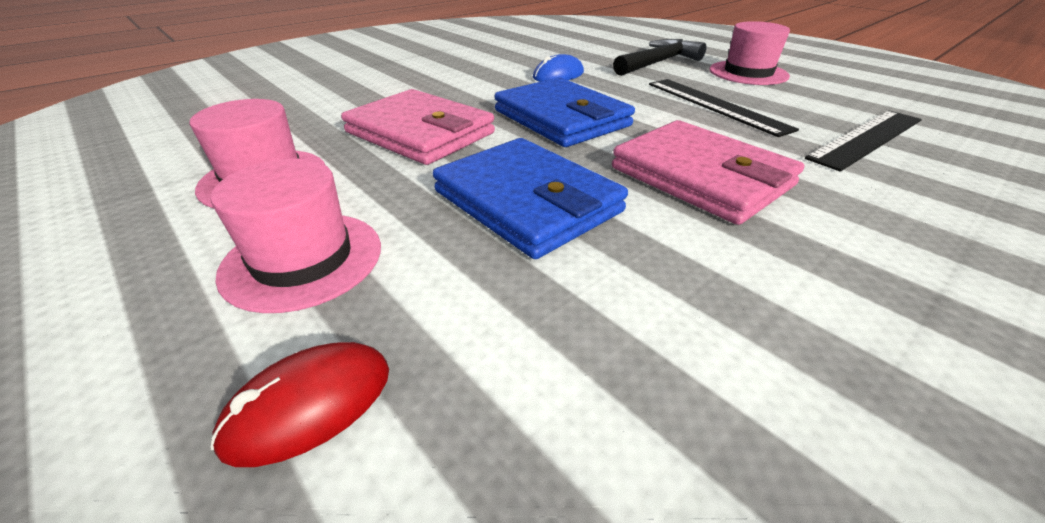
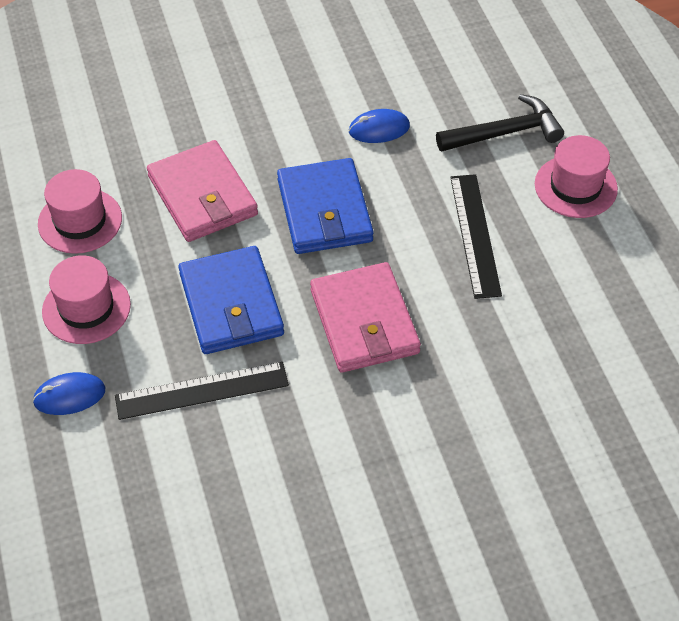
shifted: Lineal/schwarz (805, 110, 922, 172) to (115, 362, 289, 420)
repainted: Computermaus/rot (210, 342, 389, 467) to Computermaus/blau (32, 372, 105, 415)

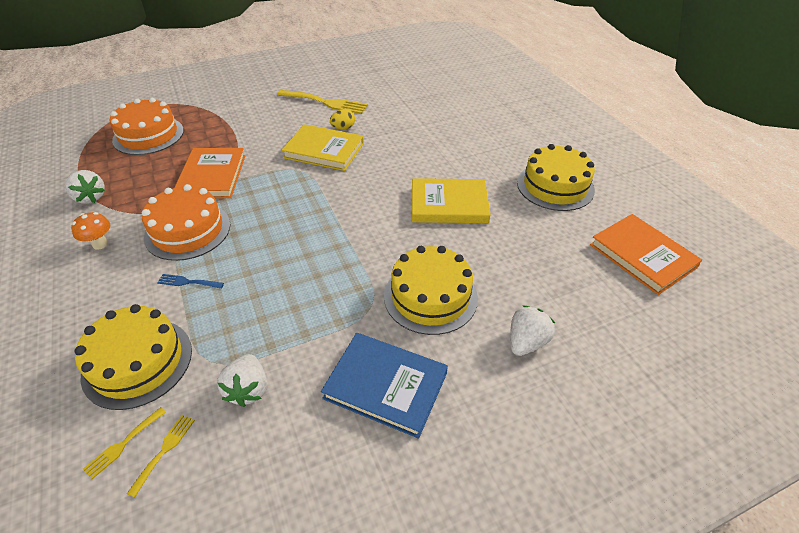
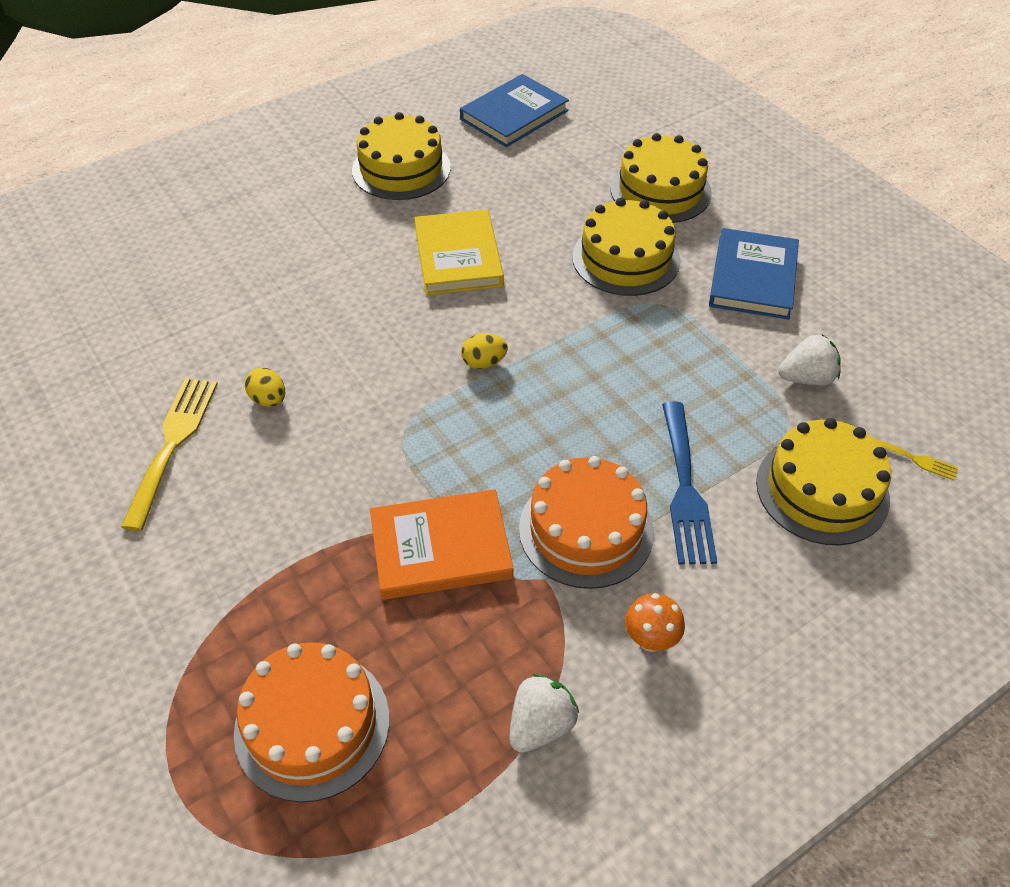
gone: Buch/gelb (282, 124, 364, 171); Gabel/gelb (127, 415, 195, 498)
new: Ei/gelb (461, 333, 508, 369)
swapped: Erdbeere/weiß (510, 306, 555, 356) to Kuchen/gelb (610, 133, 712, 223)
repainted: Buch/orange (590, 214, 702, 295) to Buch/blau (460, 74, 569, 147)
scaled: Gabel/blau (157, 274, 224, 289) = (662, 402, 717, 564) x2.08

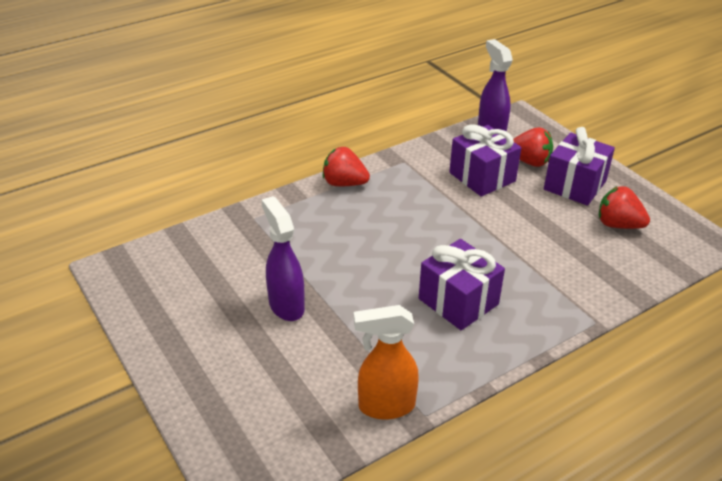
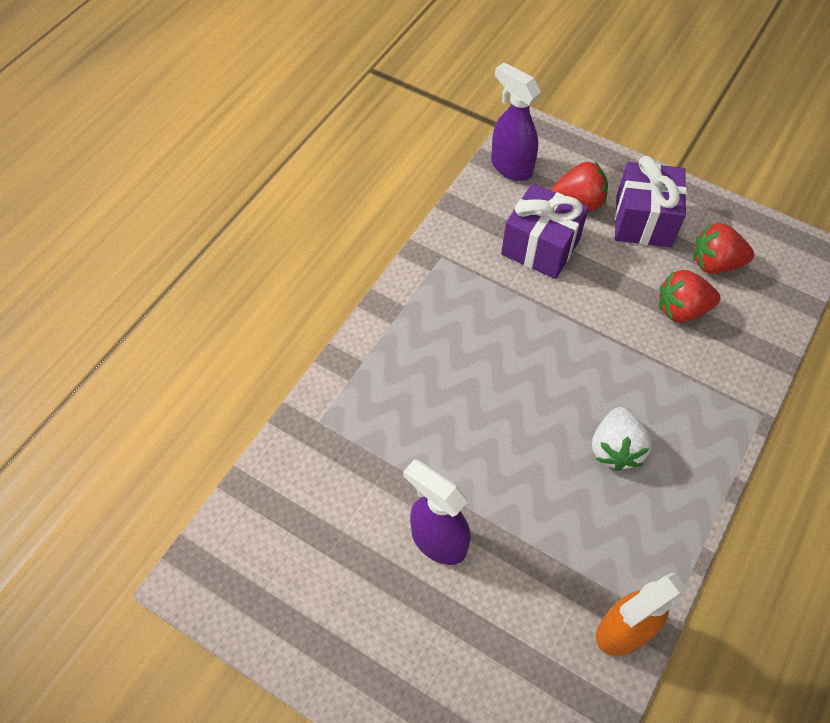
shifted: Erdbeere/rot (323, 147, 370, 186) to (659, 270, 720, 323)
swapped: Geschenk/lila (419, 239, 505, 330) to Erdbeere/weiß (592, 407, 652, 471)

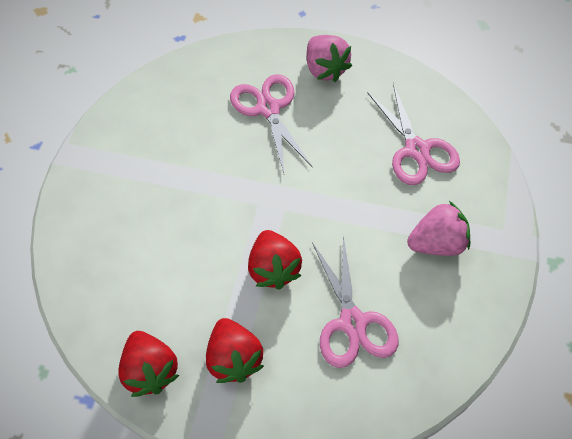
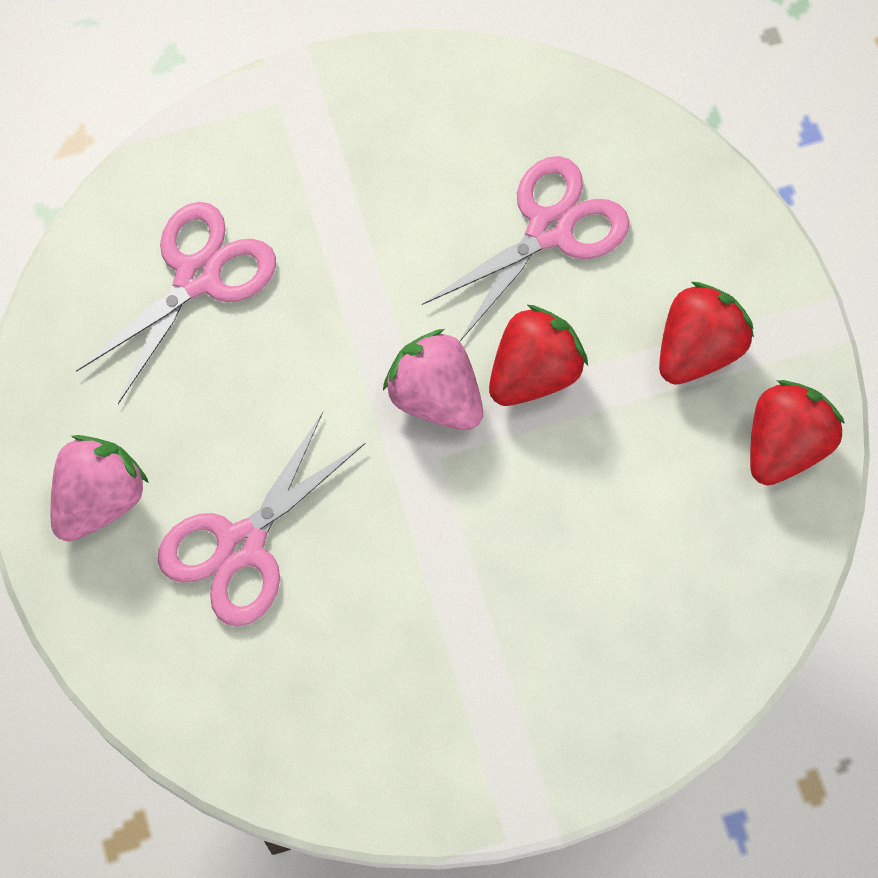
shifted: Erdbeere/rosa (407, 201, 470, 256) to (383, 329, 483, 430)

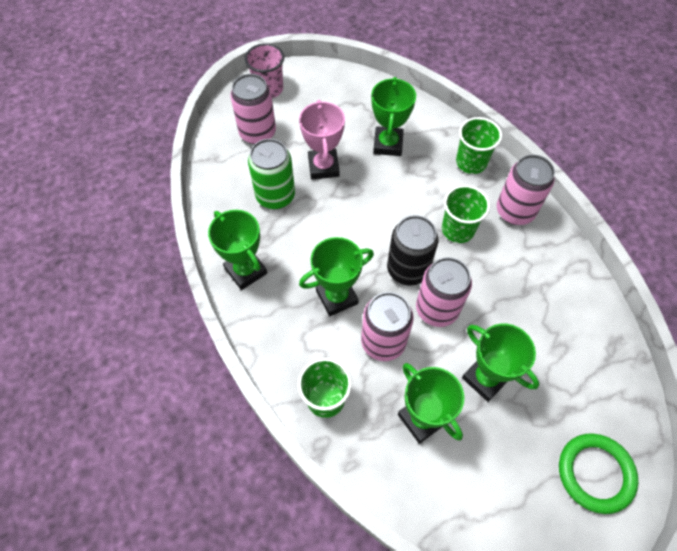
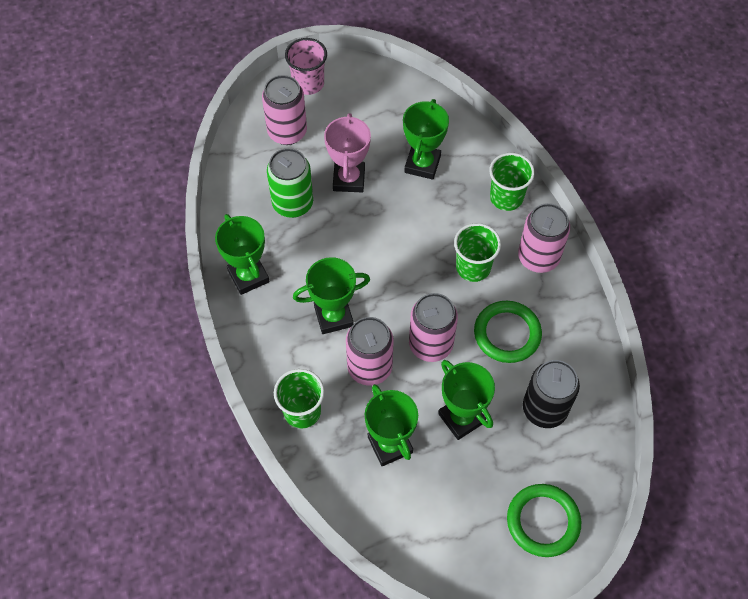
new: Ring/grün (474, 301, 542, 363)
shifted: Dose/schwarz (387, 215, 438, 286) to (523, 360, 580, 428)

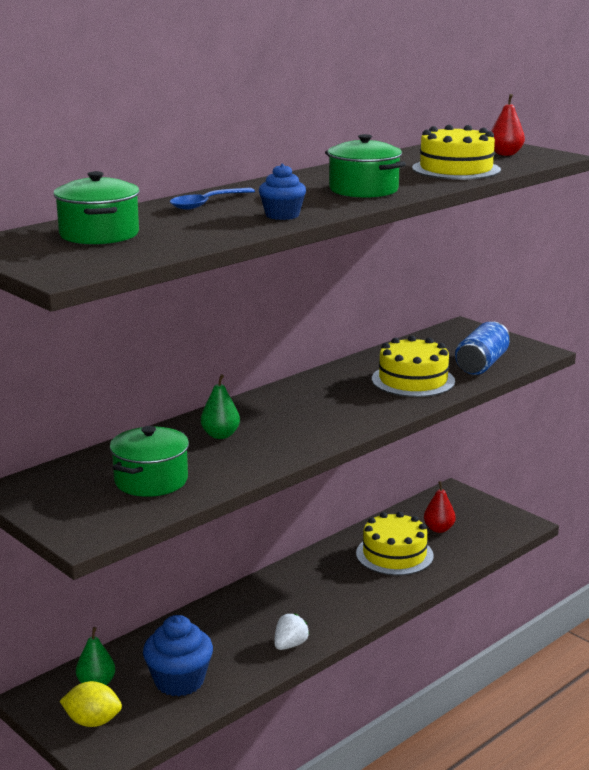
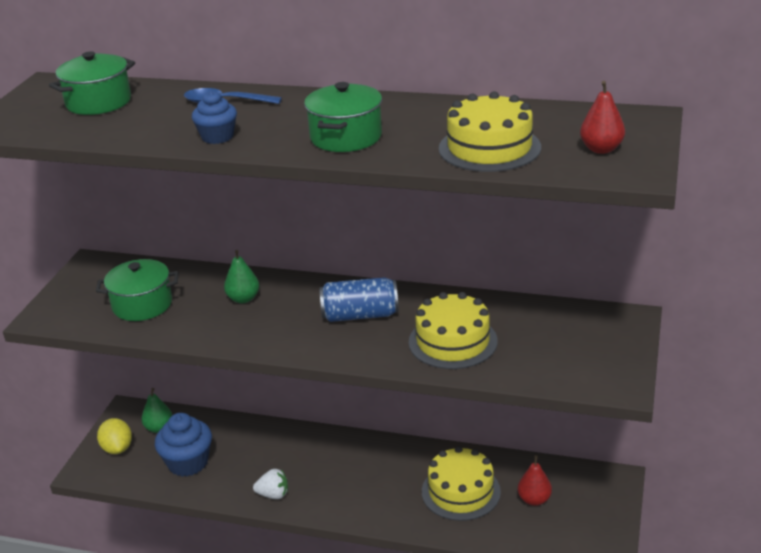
shifted: Dose/blau (455, 322, 510, 375) to (319, 277, 399, 322)

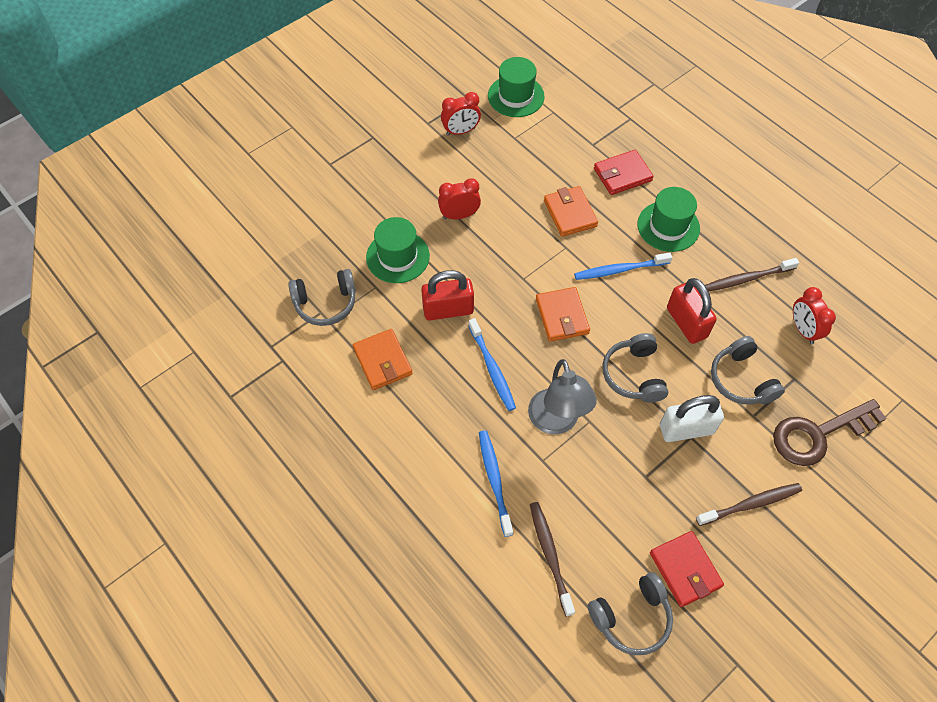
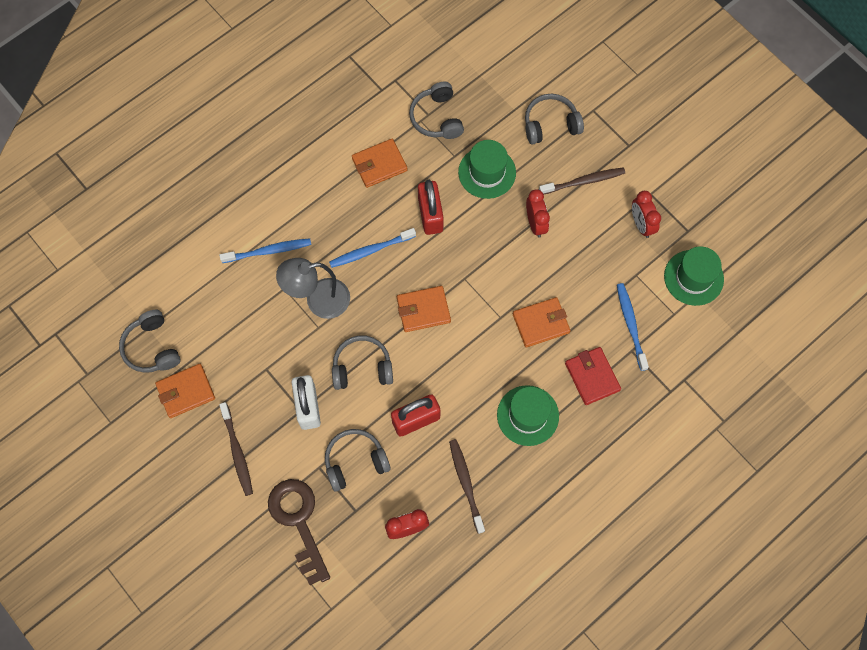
new: Kopfhörer/grau (525, 94, 584, 145)
shifted: Zahnbürste/blau (574, 252, 672, 280) to (617, 283, 649, 371); Zahnbürste/braun (530, 502, 575, 617) to (539, 167, 625, 194)
repainted: Geldbörse/rot (650, 531, 724, 607) to Geldbörse/orange (155, 364, 215, 418)

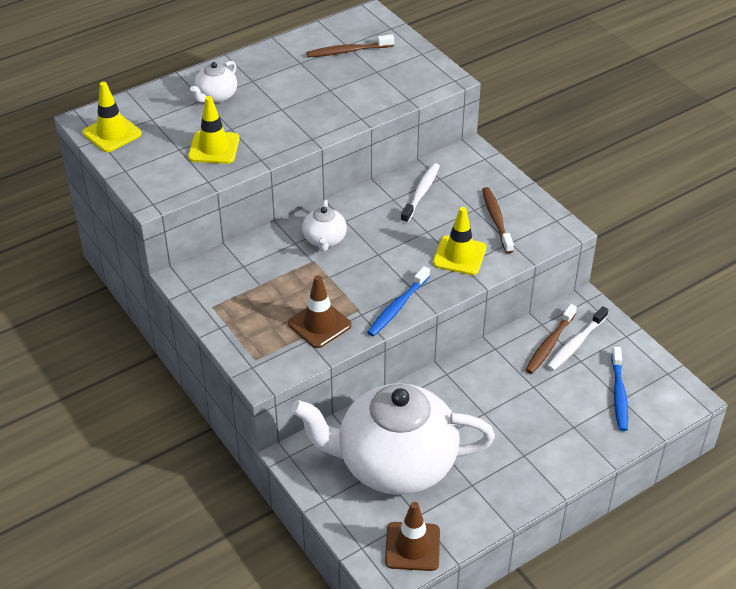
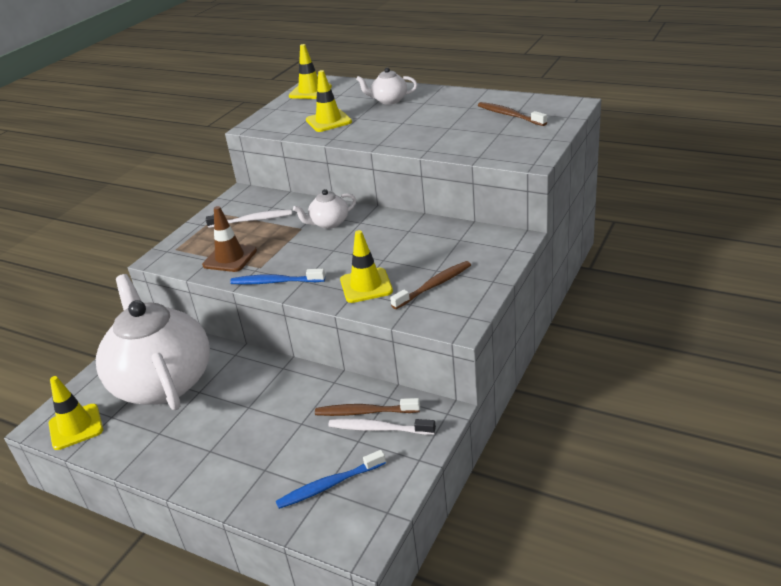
shifted: Zahnbürste/weiß (401, 163, 440, 224) to (206, 210, 292, 228)
repainted: Leitkegel/braun (385, 502, 440, 571) to Leitkegel/gelb (48, 376, 103, 450)

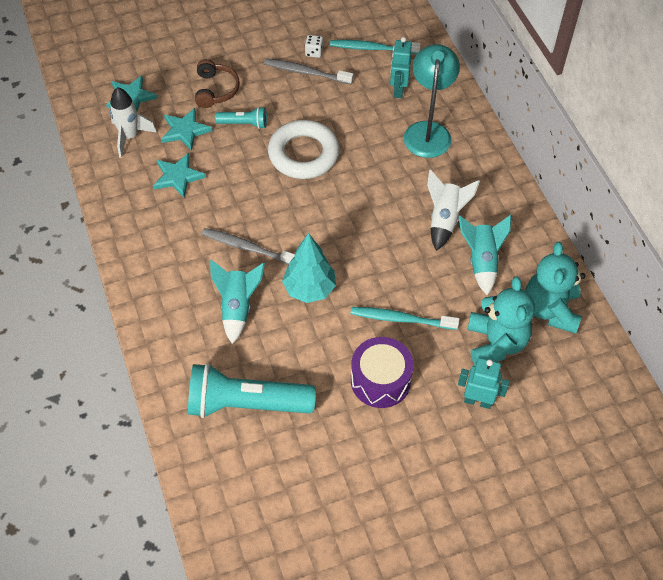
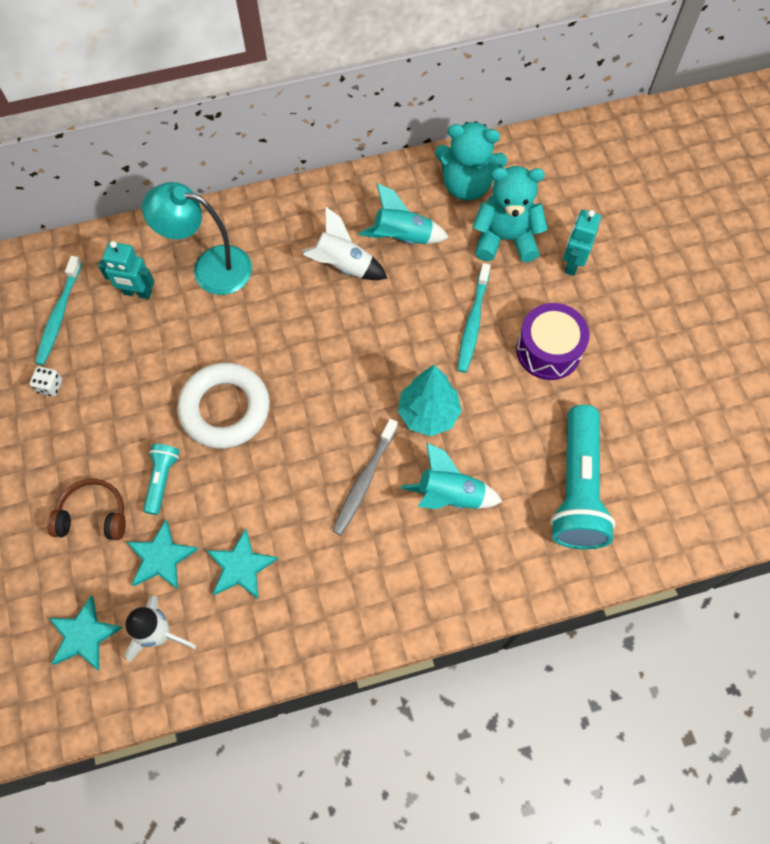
gone: Zahnbürste/grau (264, 58, 353, 84)

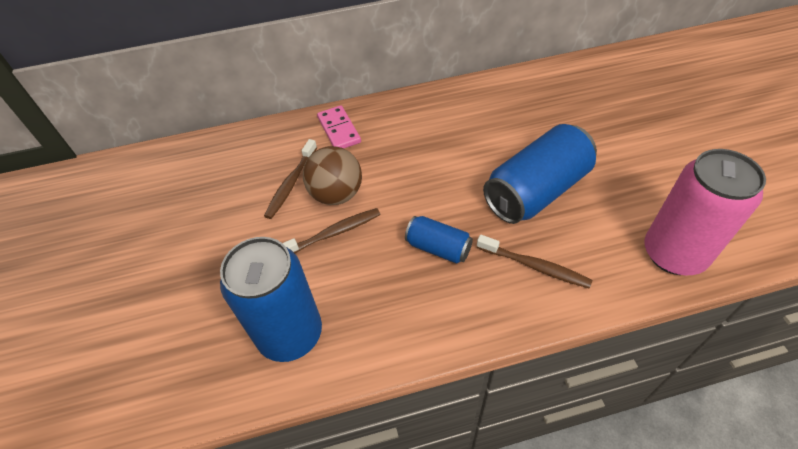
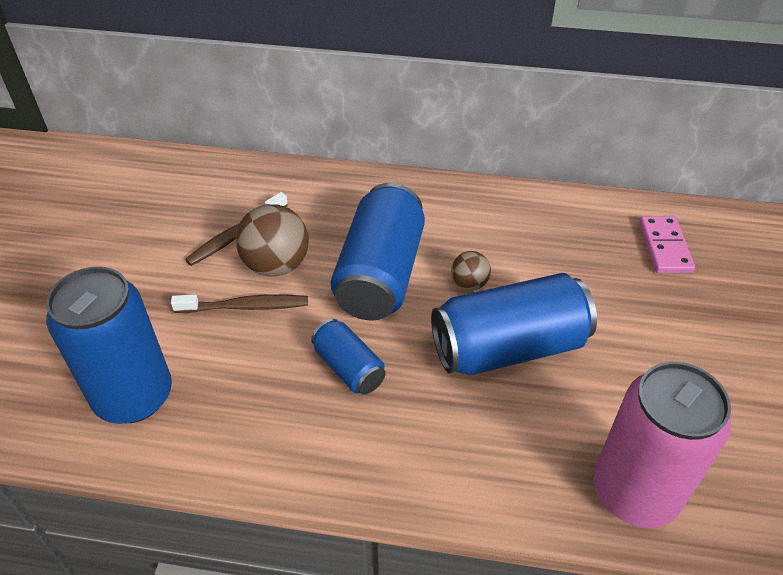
gone: Zahnbürste/braun (477, 235, 592, 288)
new: Dose/blau (330, 183, 425, 320); Ball/braun (451, 251, 491, 290)
shifted: Dominostein/rosa (317, 105, 361, 149) to (639, 216, 695, 273)

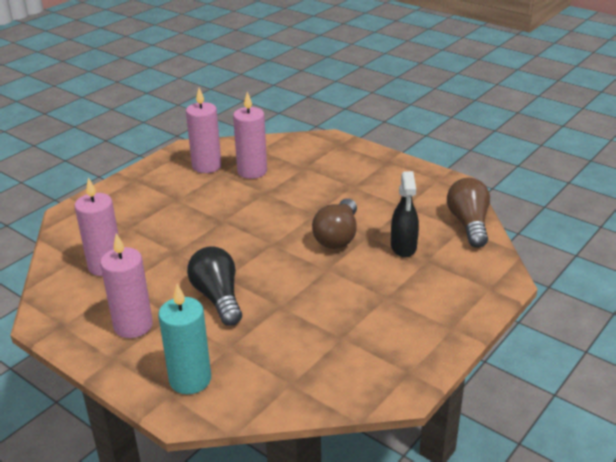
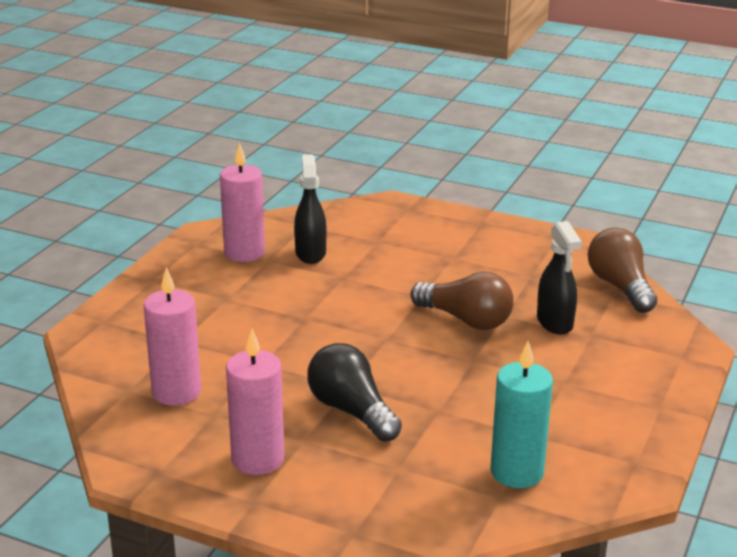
shifted: Kerze/türkis (158, 284, 211, 394) to (490, 341, 553, 488)
swapped: Kerze/rosa (233, 92, 267, 179) to Sprühflasche/schwarz (294, 154, 326, 264)
rotated: Glühbirne/braun (312, 198, 357, 249) = (410, 271, 514, 330) 60 degrees counterclockwise

